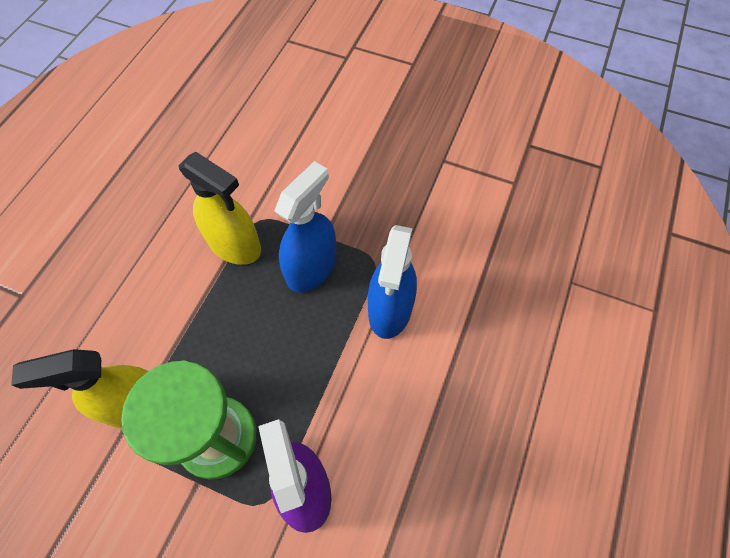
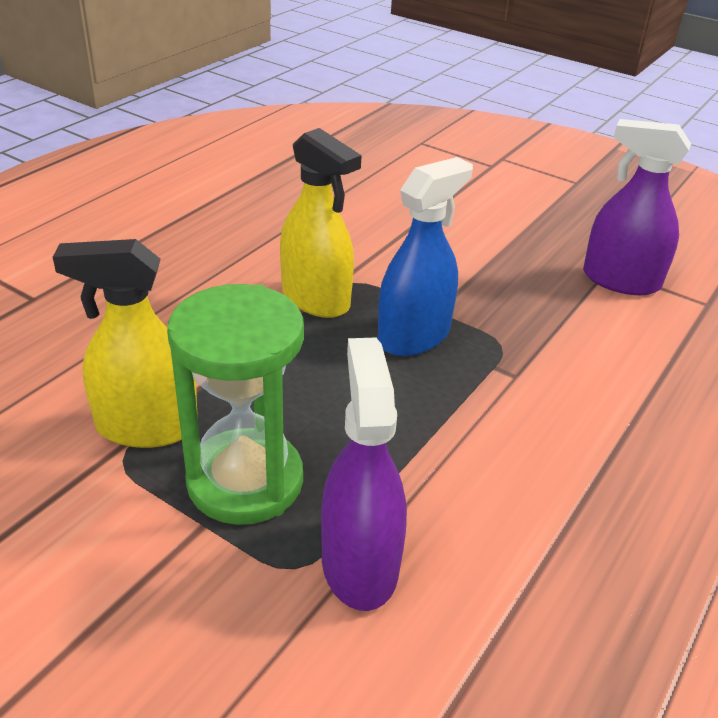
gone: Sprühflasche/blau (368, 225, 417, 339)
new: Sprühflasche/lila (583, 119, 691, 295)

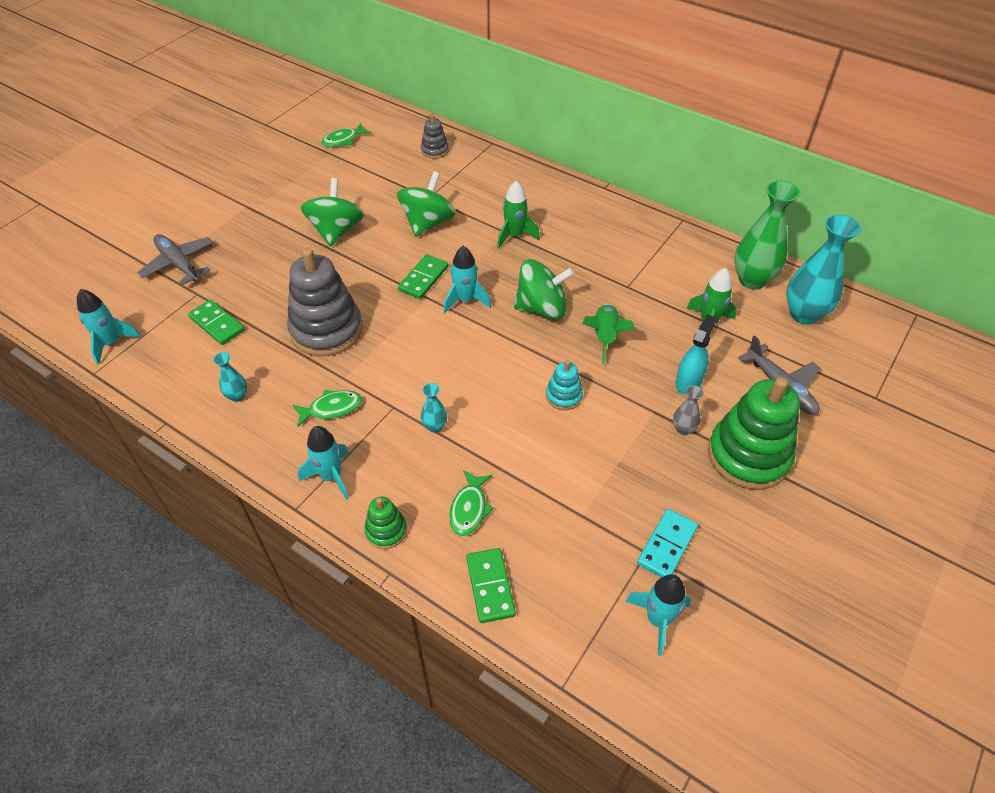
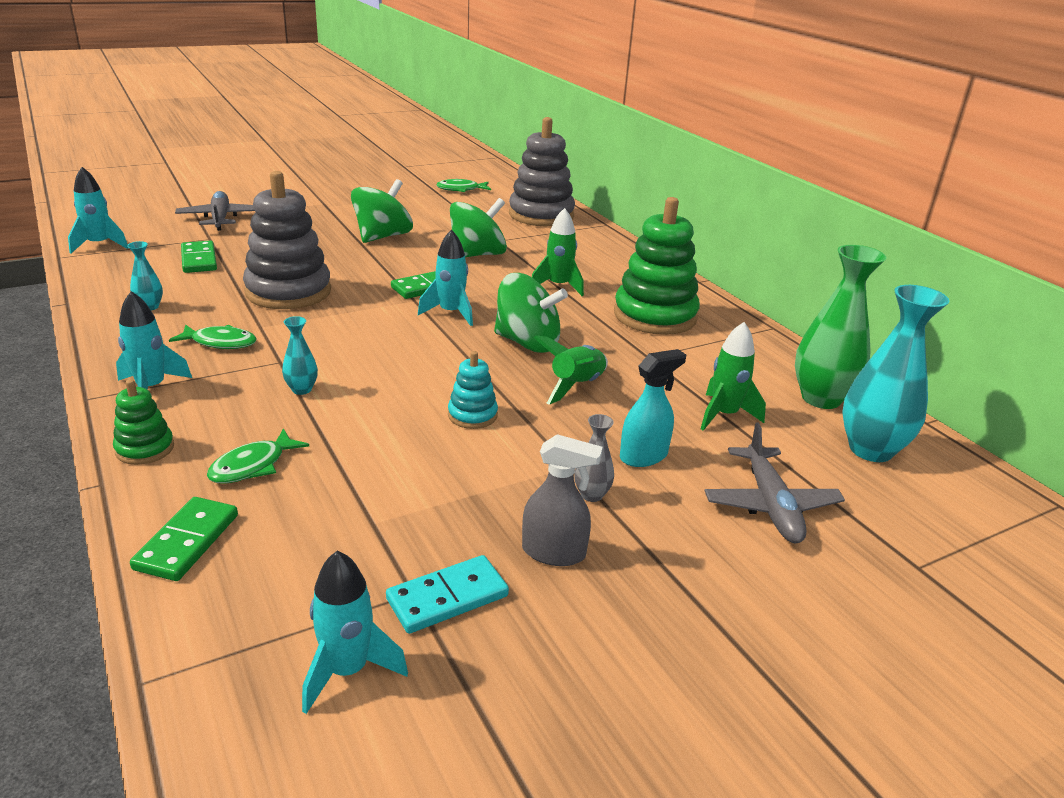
new: Sprühflasche/grau (522, 434, 603, 566)
shifted: Stapelspielzeug/grün (708, 377, 800, 490) to (614, 197, 700, 335)
scaled: Stapelspielzeug/grau (421, 114, 449, 159) = (509, 117, 575, 226) x2.10

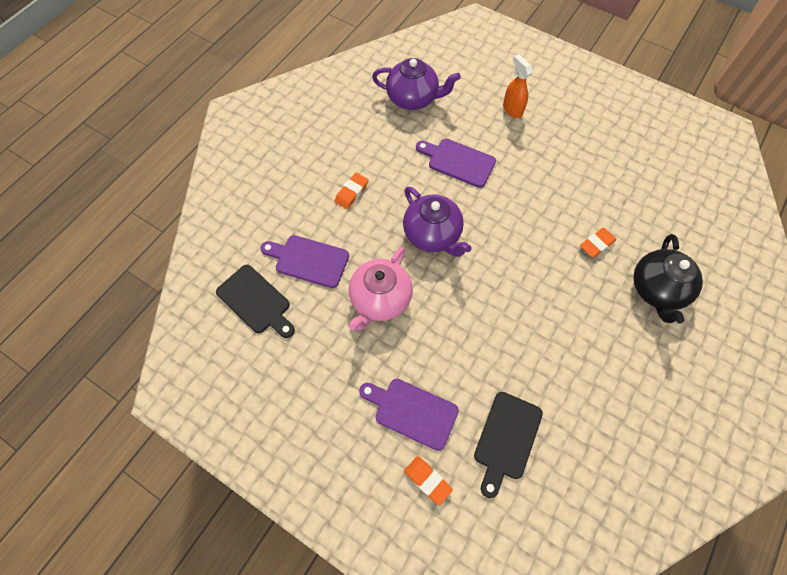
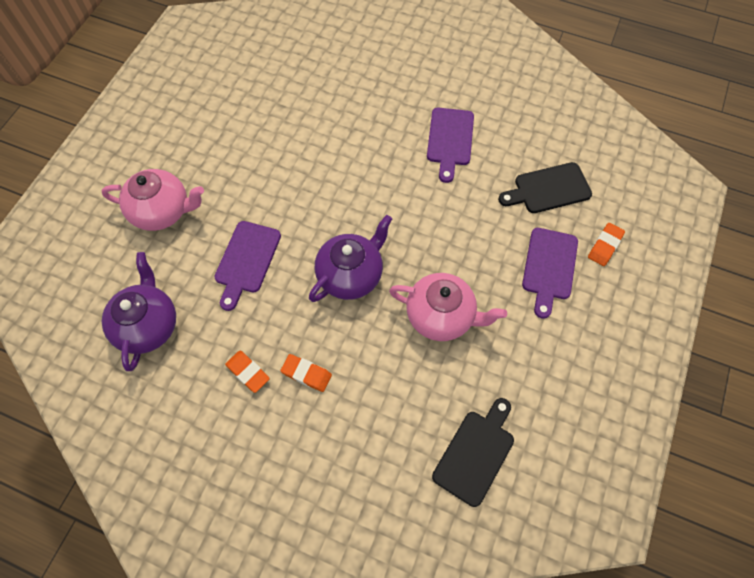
gone: Teekanne/schwarz (633, 234, 703, 324)
shifted: Radiergummi/orange (580, 228, 617, 258) to (225, 351, 270, 393); Schneidebrett/lila (260, 235, 349, 288) to (427, 108, 474, 183)
swapped: Sprühflasche/orange (503, 54, 533, 118) to Teekanne/rosa (102, 169, 204, 231)
rotated: Schneidebrett/schwarz (474, 392, 543, 498) = (498, 162, 592, 213) 150 degrees clockwise

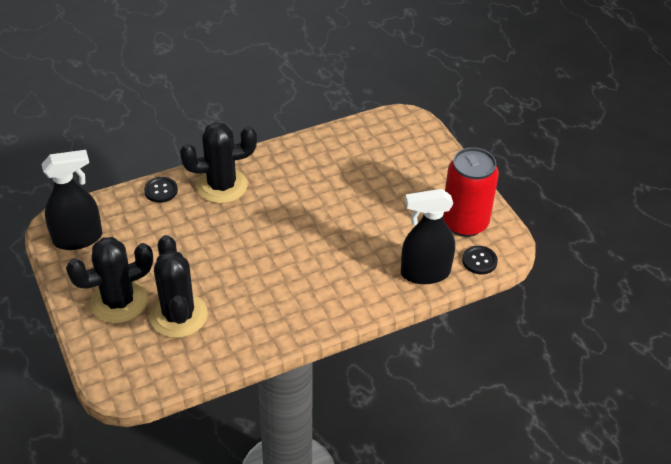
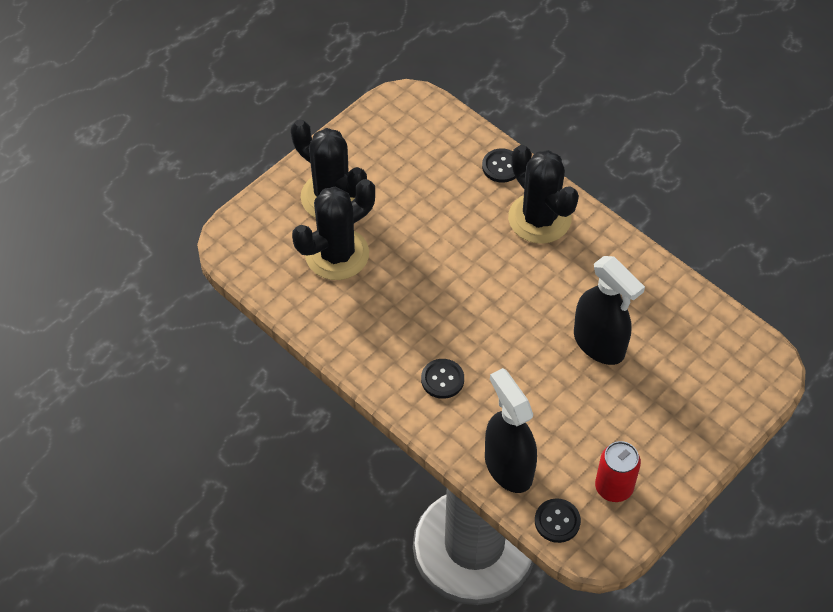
new: Knopf/schwarz (421, 359, 464, 399)
shifted: Sprühflasche/schwarz (41, 150, 102, 250) to (574, 256, 645, 365)
scaled: Dose/rot (443, 147, 499, 237) = (595, 441, 641, 502) x0.60

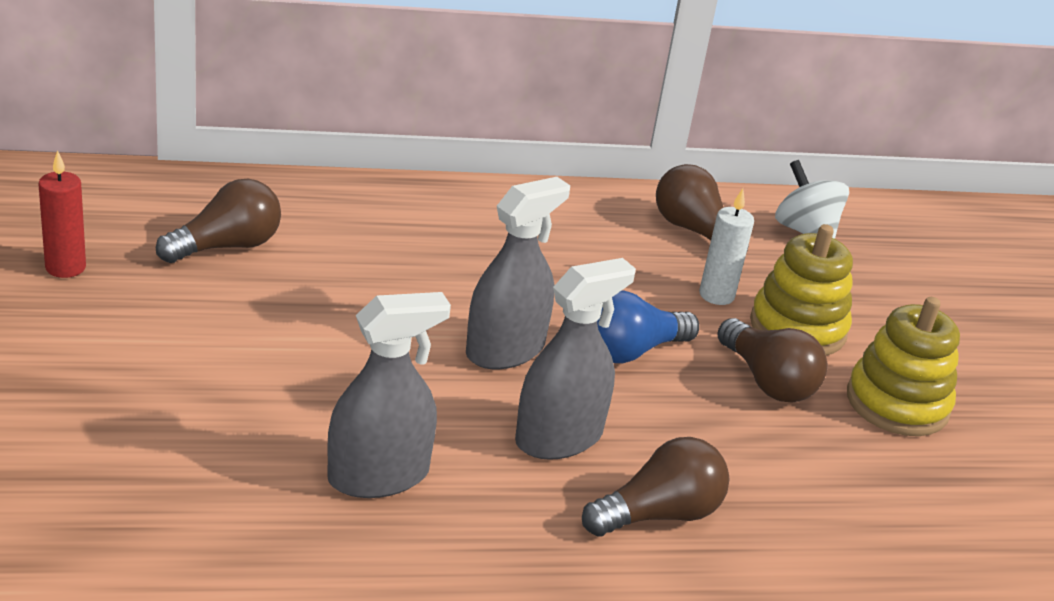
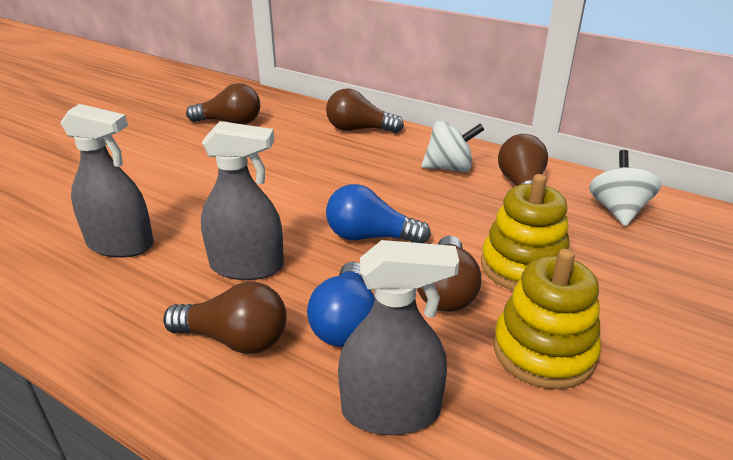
gone: Kerze/rot (38, 150, 86, 278); Kerze/weiß (699, 188, 754, 305)
new: Glühbirne/braun (326, 88, 404, 133); Kreisel/weiß (421, 121, 485, 172); Glühbirne/blau (307, 261, 375, 347)
shifted: Sprühflasche/grau (466, 177, 570, 369) to (338, 240, 459, 435)

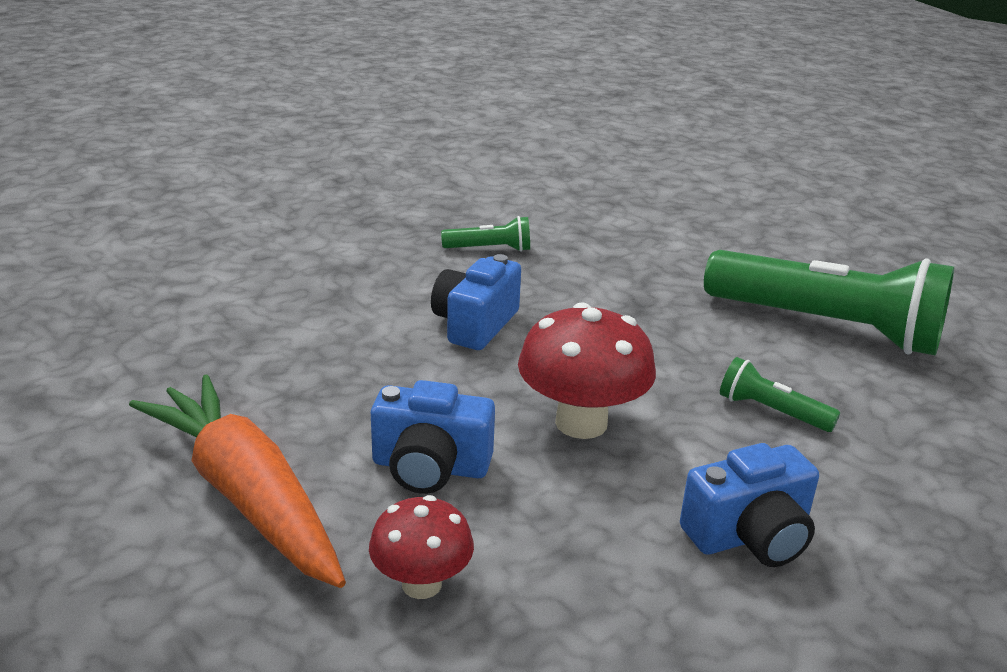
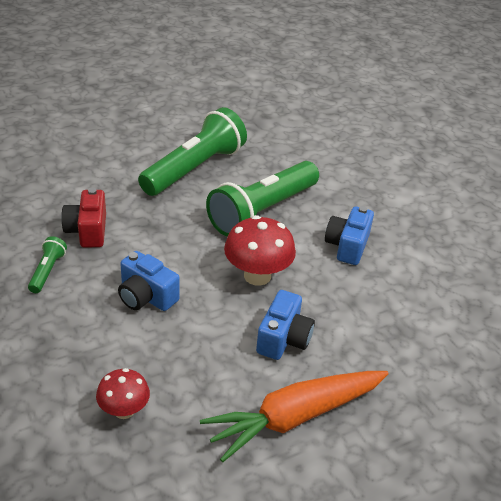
new: Kamera/rot (61, 188, 106, 247)
shifted: Pilz/rot (369, 495, 474, 599) to (96, 368, 150, 419)
rotated: Kamera/blau (680, 443, 819, 567) = (325, 206, 374, 265) 150 degrees counterclockwise
scaled: Taschenlampe/grün (720, 357, 840, 432) = (206, 161, 319, 237) x2.33

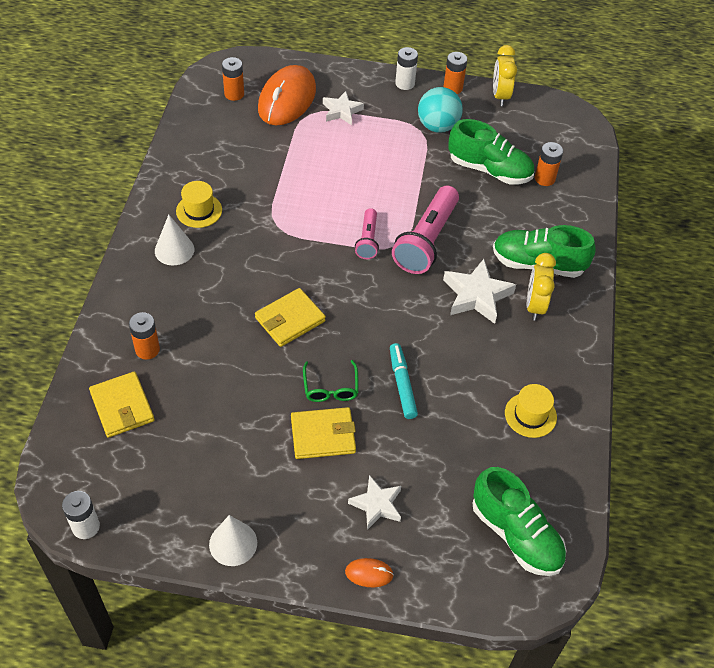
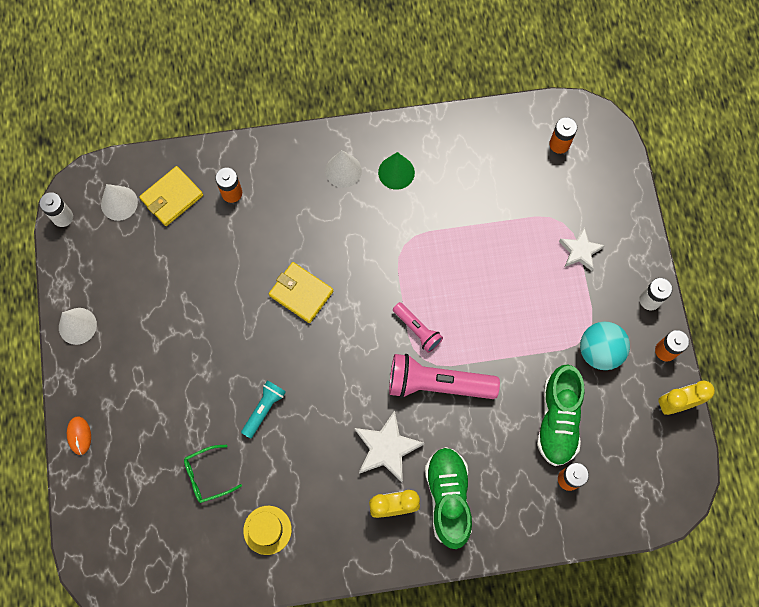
gone: Computermaus/orange (258, 65, 316, 126); Geldbörse/gelb (291, 407, 356, 459); Schuh/grün (473, 467, 566, 576); Stern/weiß (348, 475, 401, 530)
new: Kegel/weiß (101, 184, 138, 221)
shifted: Brille/grün (303, 360, 359, 402) to (184, 445, 242, 503)
swapped: Hut/gelb (176, 181, 222, 228) to Kegel/grün (378, 152, 415, 190); Filzstift/türkis (390, 343, 418, 419) to Taschenlampe/türkis (241, 380, 286, 439)
rotated: Taschenlampe/rosa (355, 208, 379, 259) = (393, 302, 443, 353) 120 degrees counterclockwise

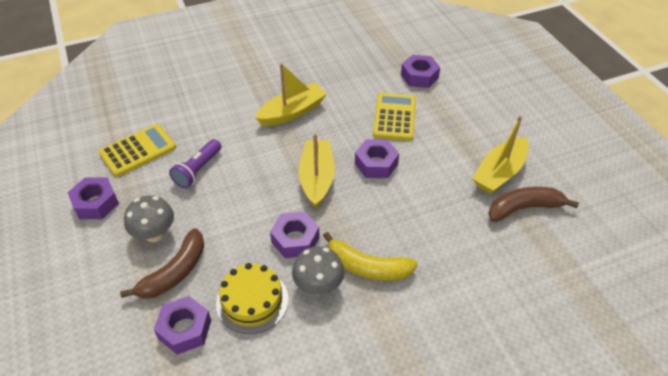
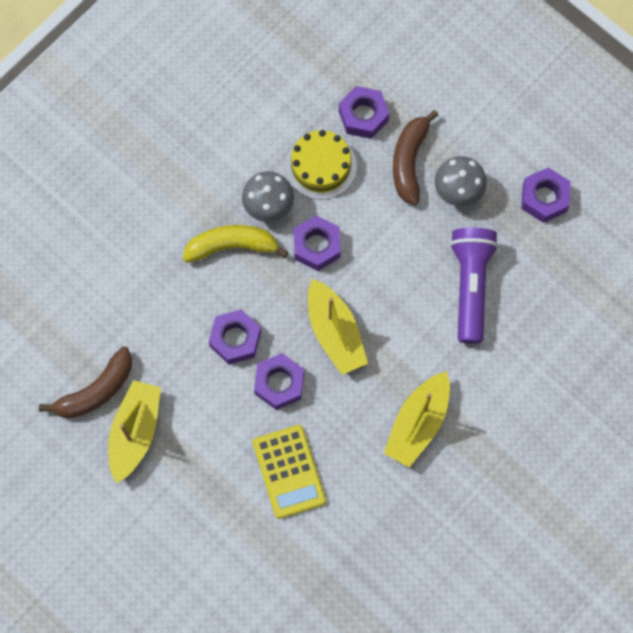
gone: Taschenrechner/gelb (99, 124, 176, 177)
shifted: Sechskantmutter/lila (401, 55, 440, 88) to (209, 309, 261, 365)
scaled: Taschenlampe/lila (169, 139, 221, 188) = (450, 228, 498, 344) x1.52

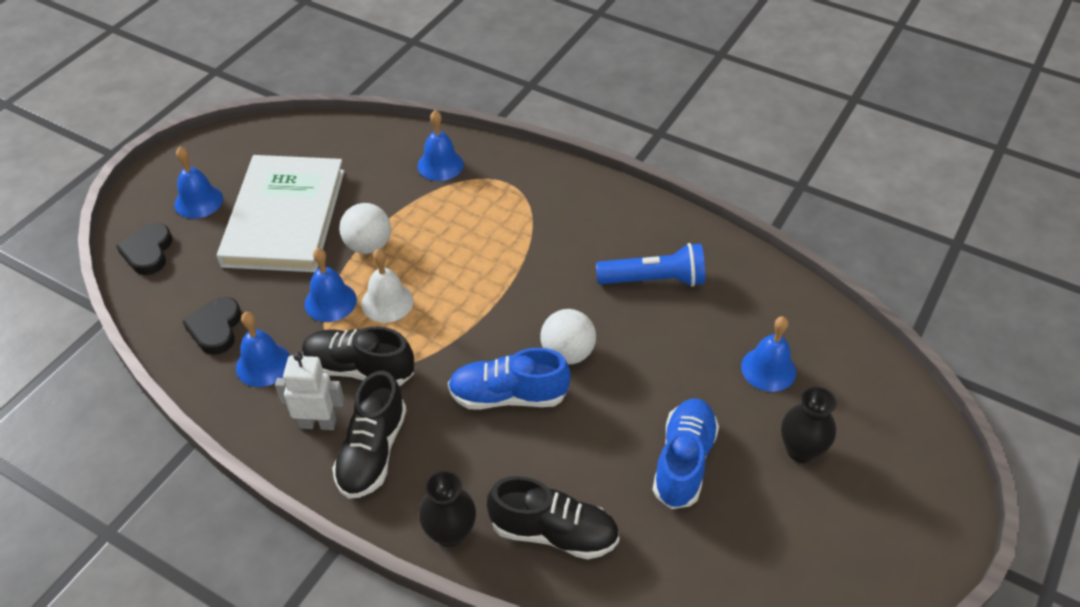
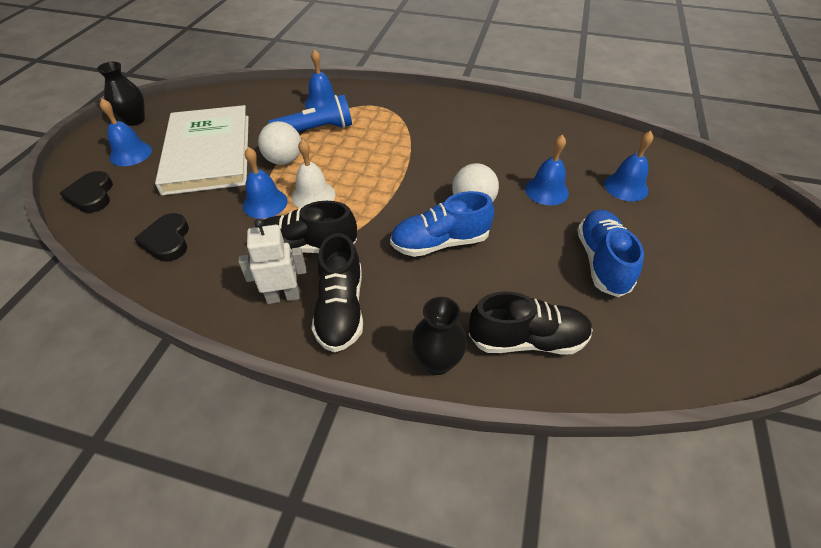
shifted: Taschenlampe/blau (596, 243, 705, 287) to (268, 94, 352, 132); Glocke/blau (236, 312, 290, 387) to (525, 134, 569, 205); Vase/schwarz (781, 387, 837, 463) to (97, 62, 145, 126)

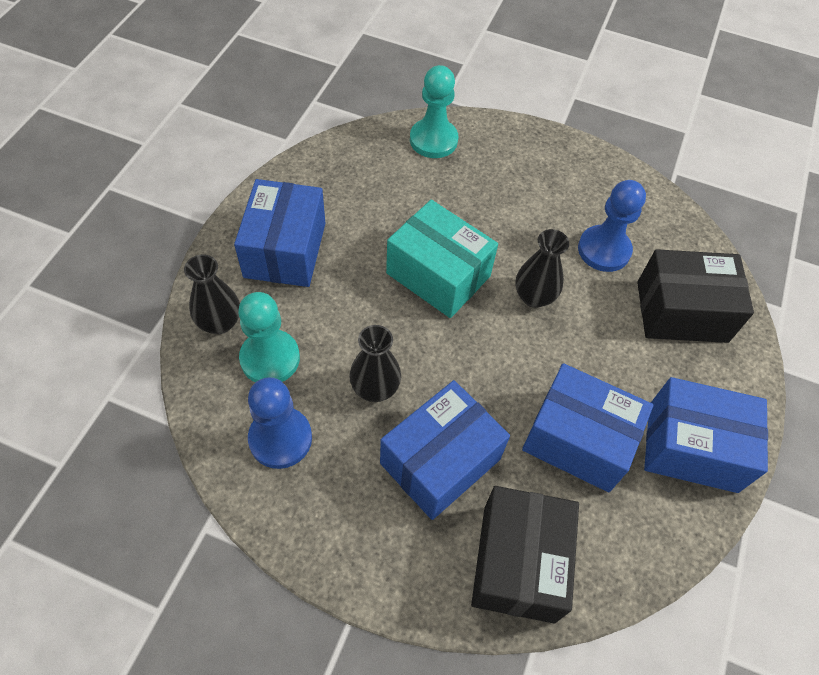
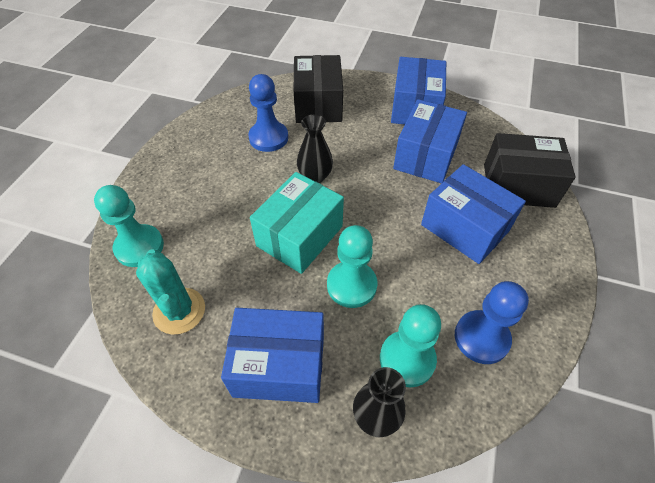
gone: Vase/schwarz (349, 325, 401, 402)
new: Bauer/türkis (327, 225, 377, 308); Kaktus/türkis (136, 249, 205, 335)

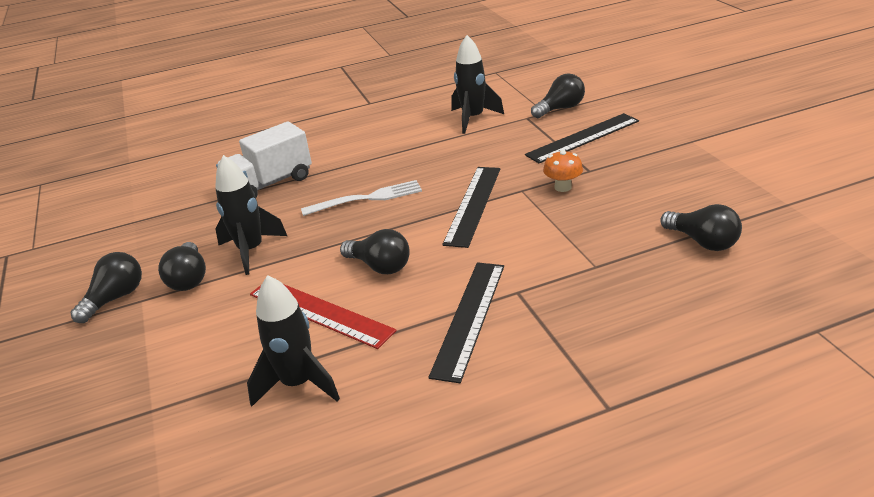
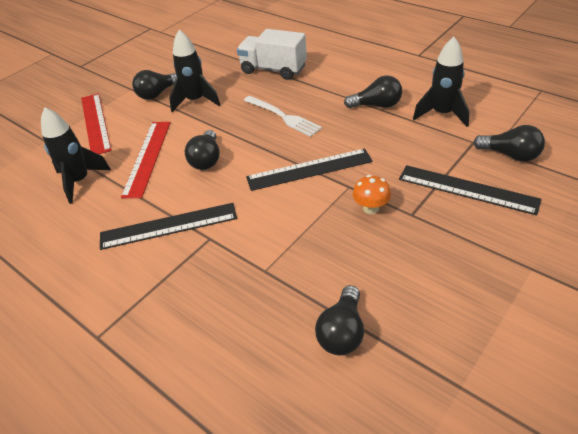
new: Lineal/rot (81, 93, 112, 154)
shifted: Glühbirne/schwarz (70, 252, 142, 323) to (344, 75, 402, 108)

